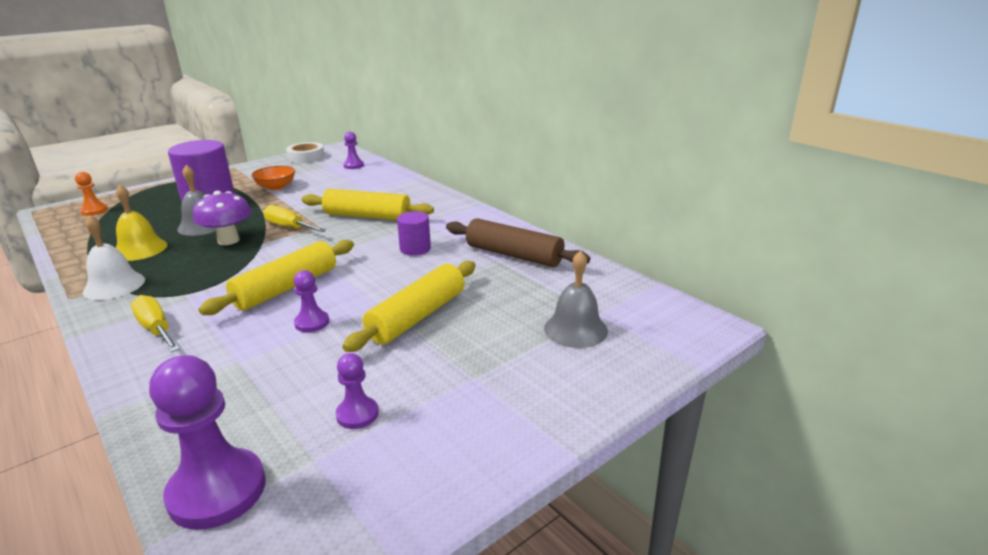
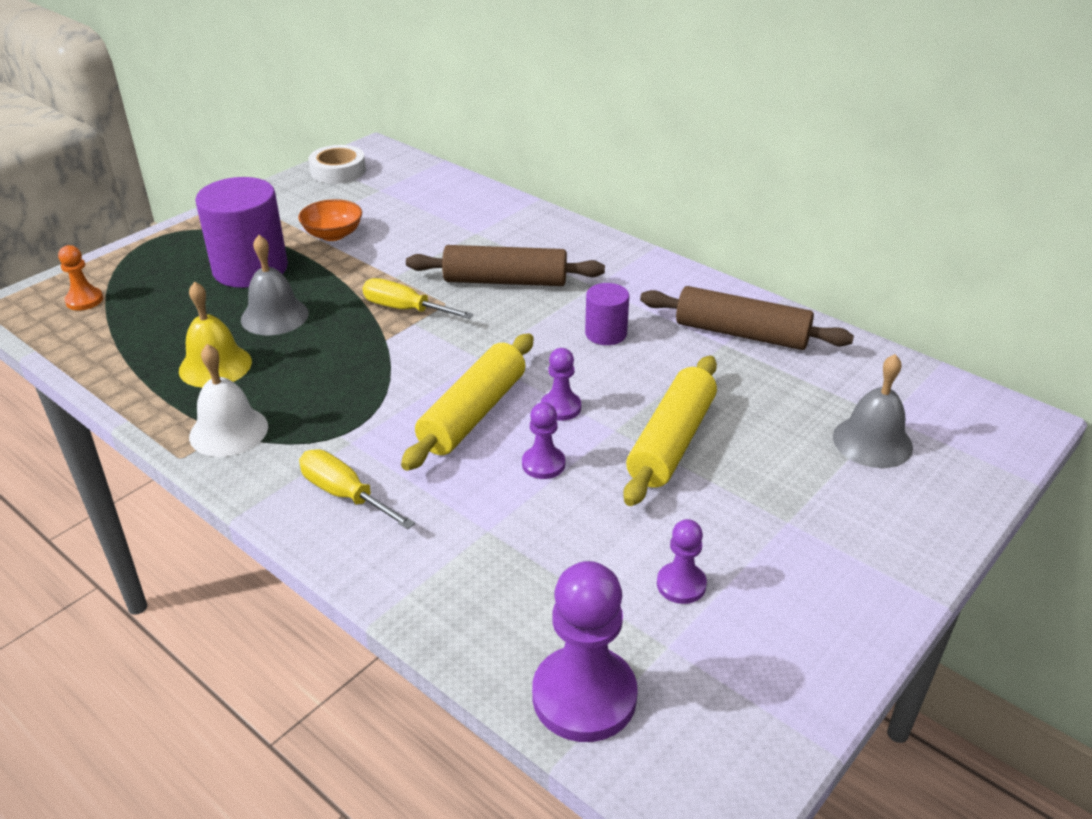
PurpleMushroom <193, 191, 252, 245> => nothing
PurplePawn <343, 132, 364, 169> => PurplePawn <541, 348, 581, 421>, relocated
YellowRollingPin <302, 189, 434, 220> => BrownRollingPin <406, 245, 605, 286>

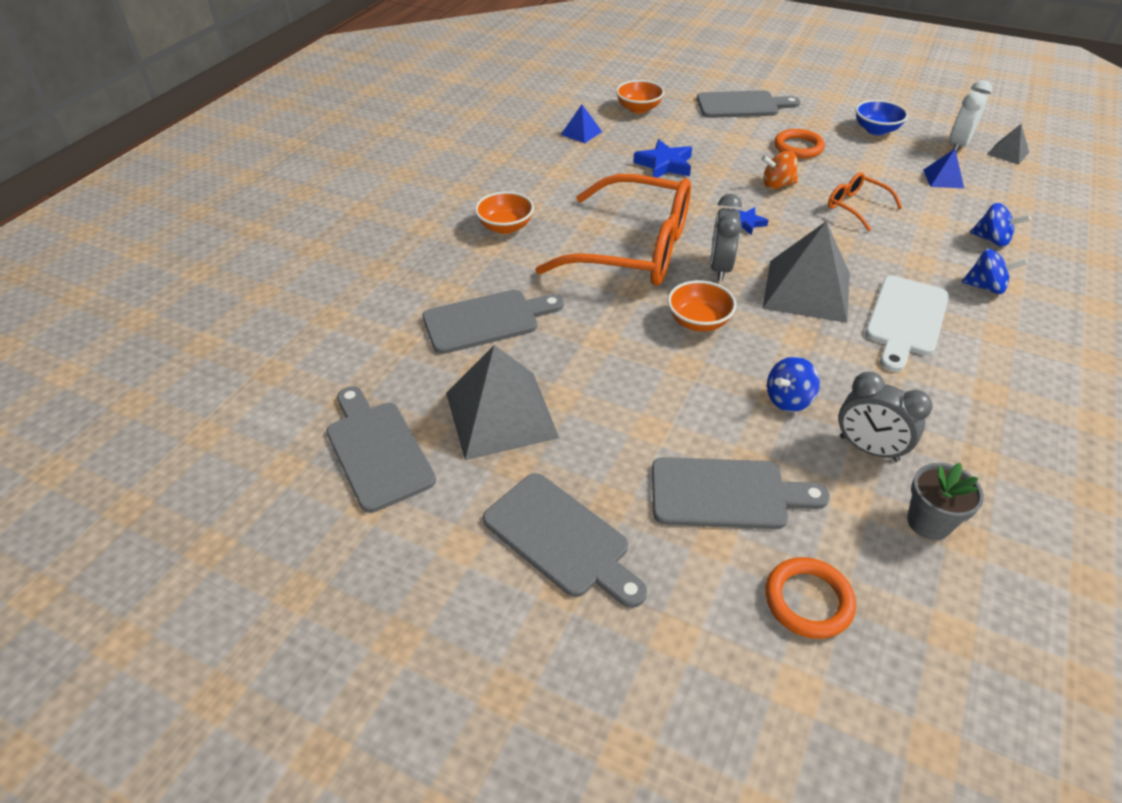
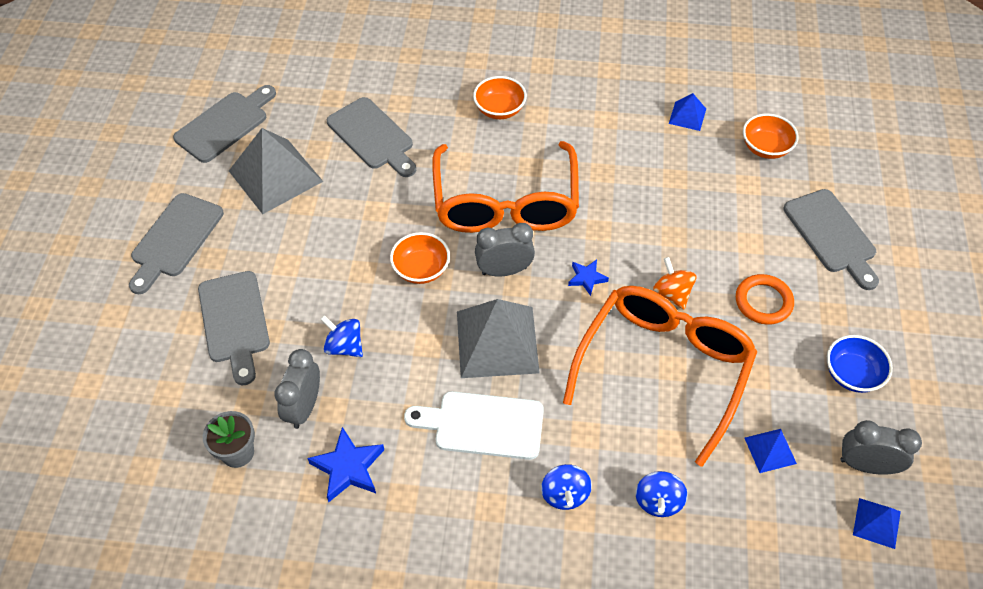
OrangeRing <765, 557, 856, 639> => nothing
BlueStar <633, 139, 692, 178> => BlueStar <307, 427, 384, 502>, relocated
WhiteClock <950, 80, 992, 152> => GreyClock <840, 420, 922, 475>
GreyPyramid <987, 124, 1029, 165> => BluePyramid <853, 498, 901, 549>
OrangeGlasses <828, 172, 902, 231> => OrangeGlasses <563, 286, 757, 467>, x2.25

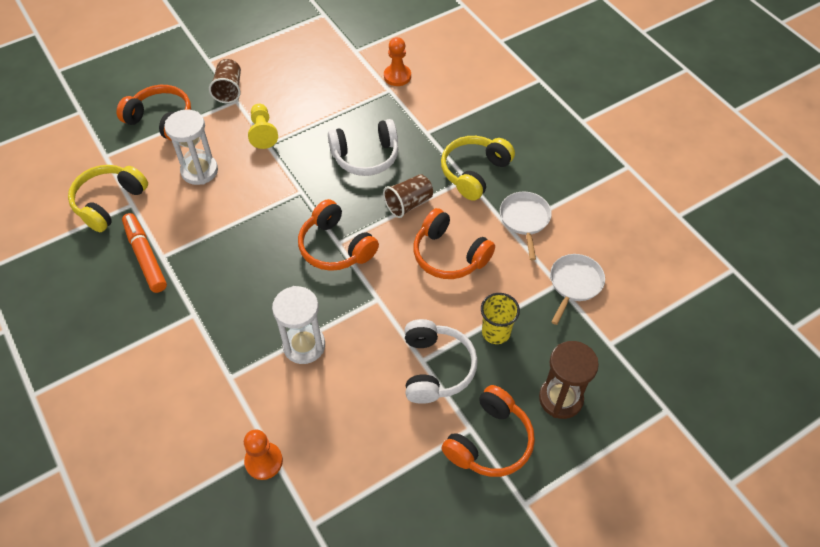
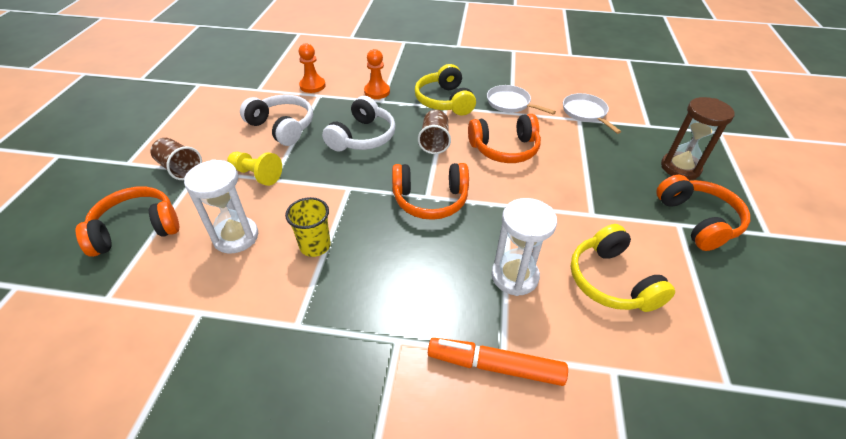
YellowHeadphones <68, 165, 148, 232> => YellowHeadphones <570, 224, 675, 312>, relocated
OrangeMarker <122, 213, 167, 293> => OrangeMarker <428, 338, 568, 386>, relocated
OrangePawn <244, 429, 283, 480> => OrangePawn <364, 49, 390, 99>, relocated
WhiteHeadphones <404, 319, 478, 404> => WhiteHeadphones <240, 94, 313, 146>, relocated
YellowCup <481, 293, 520, 344> => YellowCup <285, 197, 331, 257>, relocated

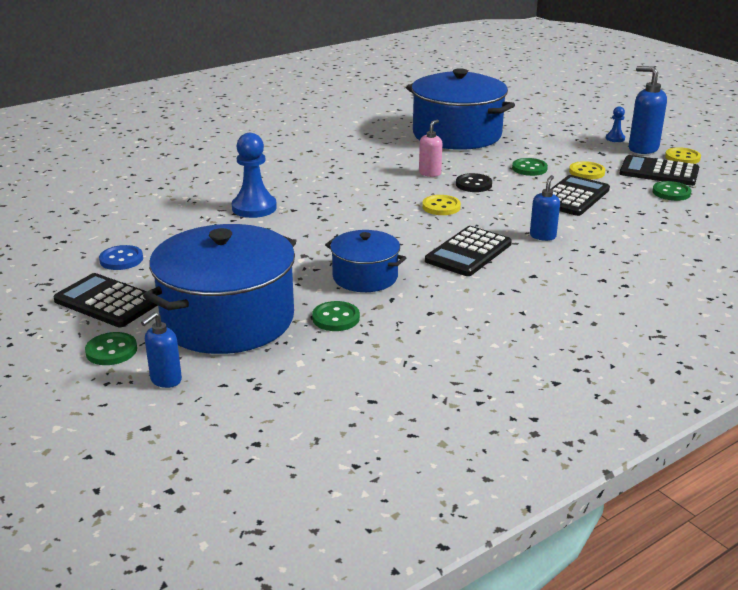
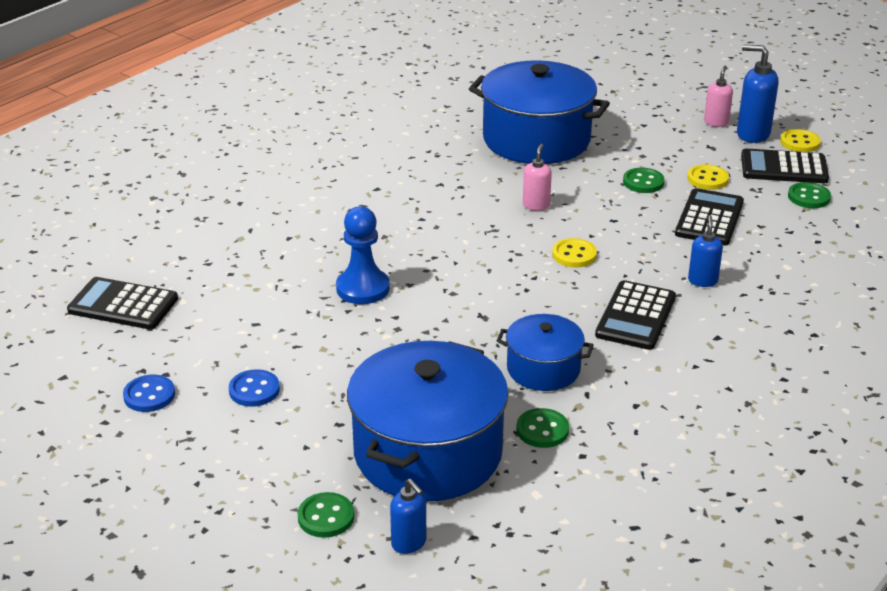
BlackButton <456, 173, 492, 192> => nothing
nothing => BlueButton <123, 375, 175, 412>
BlackCalculator <53, 273, 158, 327> => BlackCalculator <67, 277, 178, 329>, relocated
BluePawn <606, 106, 625, 142> => PinkSoapDispenser <704, 65, 733, 127>
BlueSoapDispenser <141, 312, 182, 388> => BlueSoapDispenser <390, 479, 427, 554>, 60 degrees counterclockwise

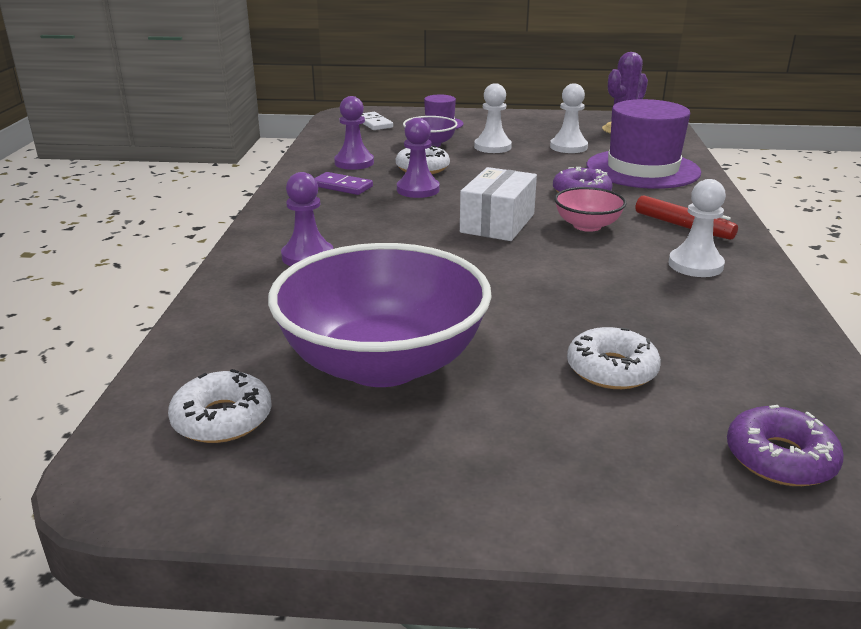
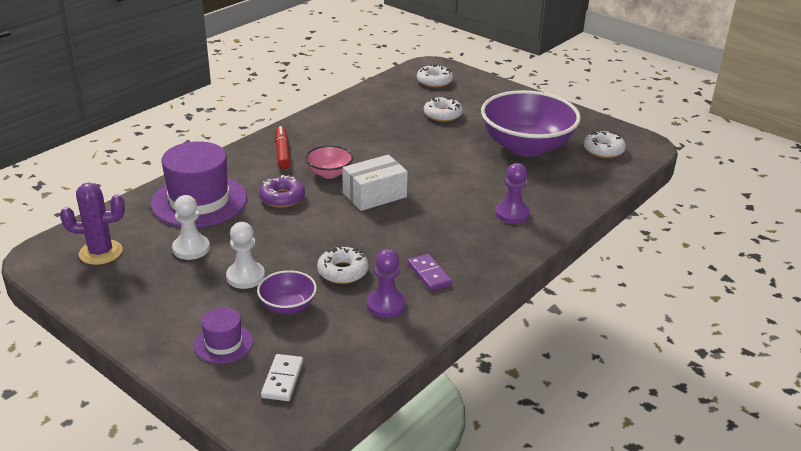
PurplePawn <397, 118, 439, 198> => nothing
WhitePawn <668, 179, 726, 277> => nothing
PurpleDonut <727, 405, 844, 486> => WhiteDonut <417, 64, 453, 87>

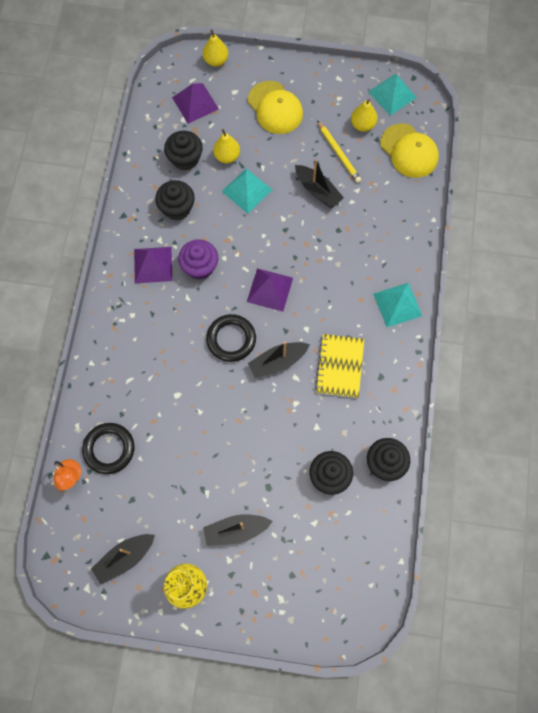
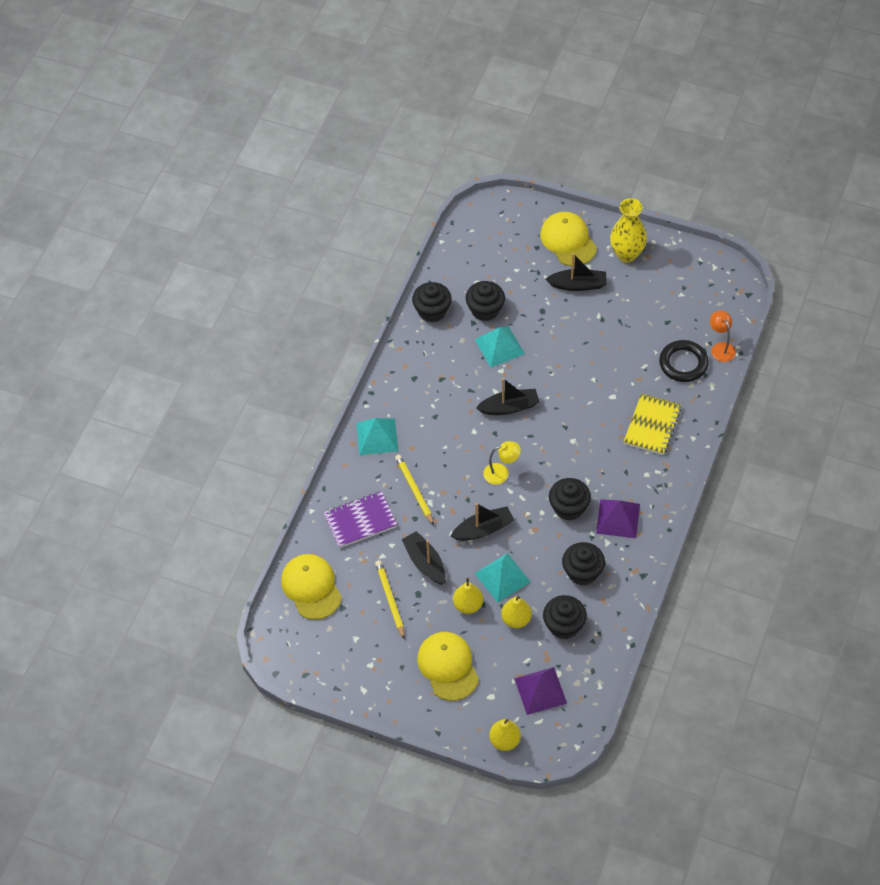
BlackRing <206, 314, 256, 362> => nothing
nothing => PurpleNotebook <323, 491, 397, 548>
nothing => YellowPencil <395, 455, 434, 525>
nothing => YellowCap <540, 212, 597, 266>
BlackBoat <91, 534, 155, 584> => BlackBoat <451, 503, 514, 541>, relocated
YellowNotebook <315, 334, 364, 398> => YellowNotebook <624, 393, 681, 455>, relocated
YellowPear <351, 99, 377, 132> => YellowPear <453, 578, 483, 614>, relocated
TurquoisePyramid <368, 74, 417, 116> => TurquoisePyramid <475, 326, 525, 367>, relocated
PurplePyramid <247, 268, 293, 312> => YellowLamp <483, 441, 521, 485>
PurpleCupcake <178, 239, 218, 280> => BlackCupcake <549, 478, 591, 521>

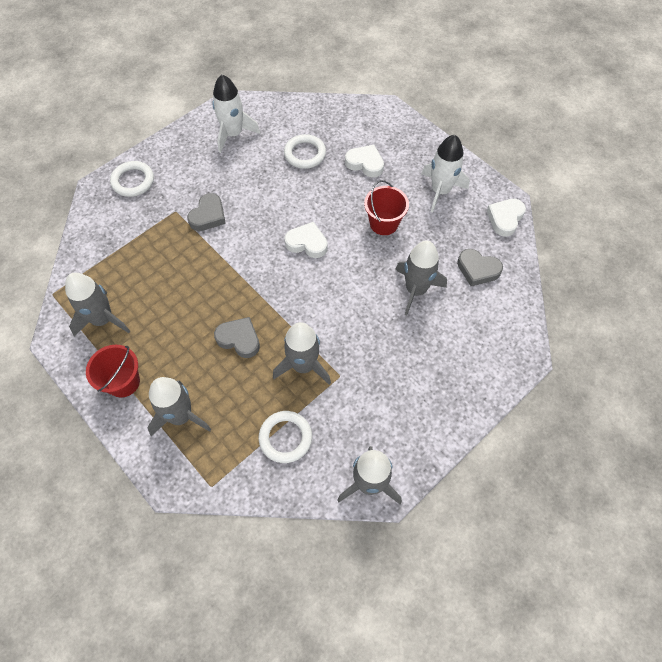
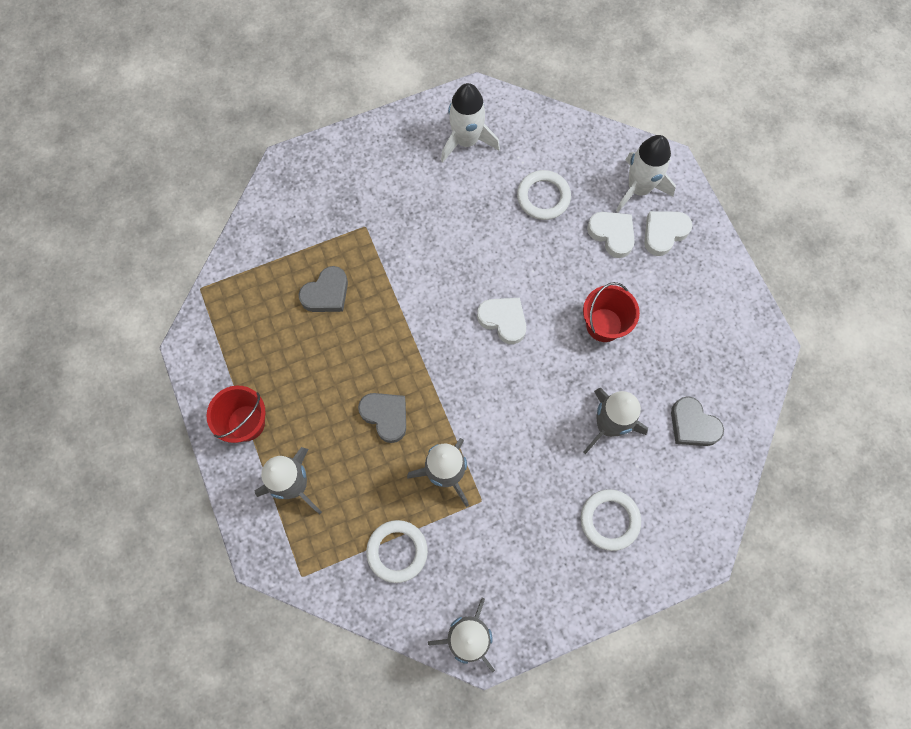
GreyRocket <65, 273, 130, 337> => nothing
WhiteRing <110, 161, 154, 197> => WhiteRing <581, 489, 641, 551>, relocated
GreyHeart <187, 193, 226, 231> => GreyHeart <299, 266, 348, 312>, relocated
WhiteRocket <421, 135, 470, 213> => WhiteRocket <616, 135, 676, 213>, relocated
WhiteHeart <487, 199, 526, 237> => WhiteHeart <644, 211, 692, 256>, relocated

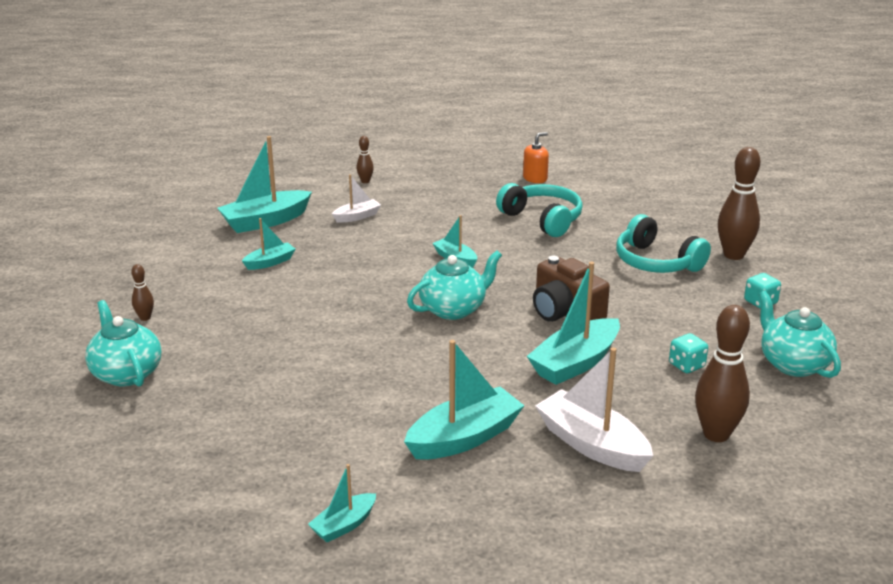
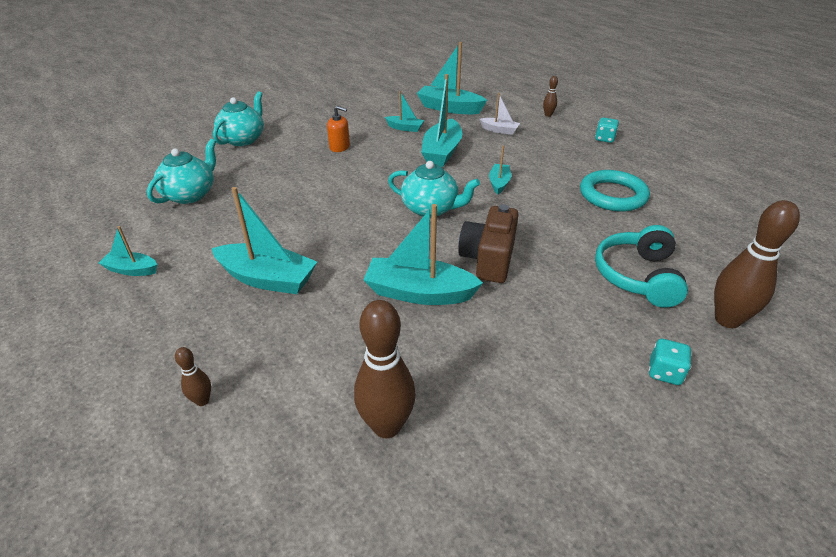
WhiteBoat <535, 347, 653, 472> => nothing
nothing => TurquoiseBoat <421, 74, 463, 167>
BrownBowlingPin <131, 264, 154, 321> => BrownBowlingPin <175, 347, 211, 406>, relocated
OrangeSoapDispenser <523, 132, 549, 183> => OrangeSoapDispenser <327, 106, 350, 152>, relocated
TurquoiseDice <669, 333, 708, 373> => TurquoiseDice <595, 118, 619, 143>, relocated
TurquoiseTeapot <758, 291, 841, 378> => TurquoiseTeapot <147, 139, 216, 204>, relocated
TurquoiseHeadphones <496, 183, 583, 237> => TurquoiseRing <580, 170, 650, 212>

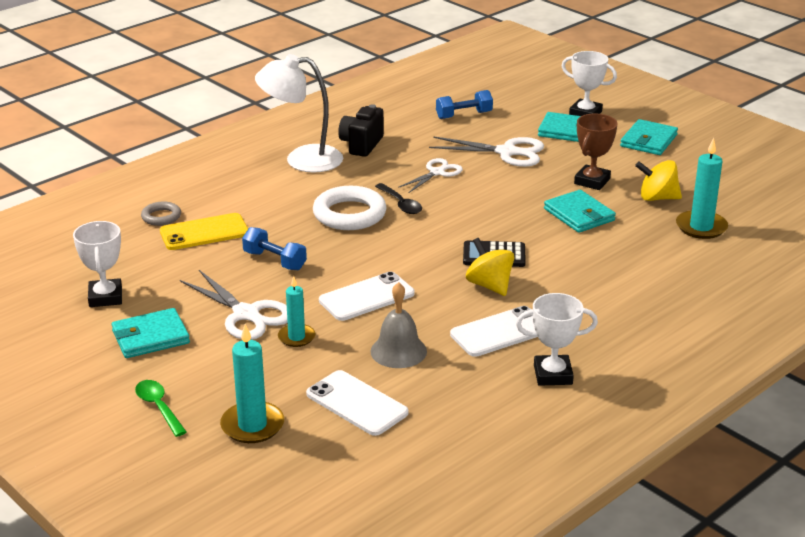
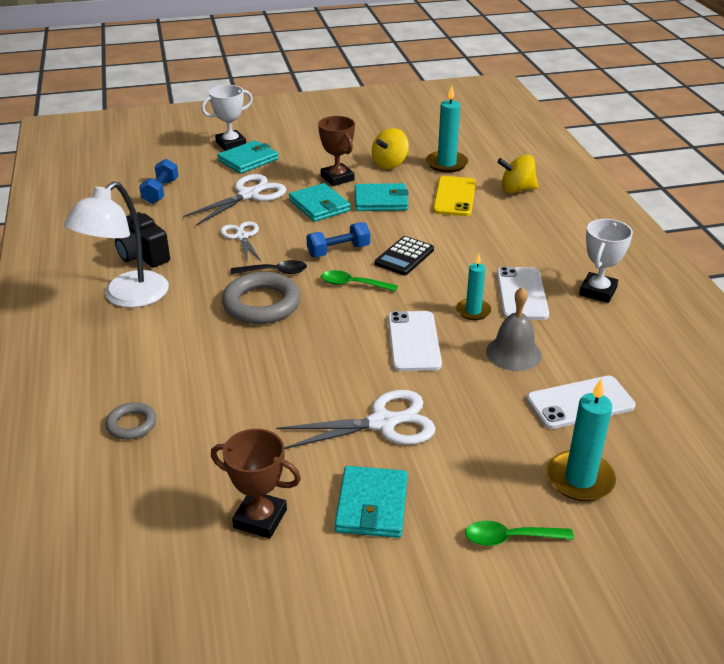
nothing => GreenSpoon <321, 270, 398, 292>
YellowPhone <160, 213, 248, 250> => YellowPhone <433, 176, 476, 216>, relocated
BlueDumbbell <242, 227, 307, 270> => BlueDumbbell <306, 222, 370, 257>, relocated
TurquoiseCandle <278, 276, 316, 347> => TurquoiseCandle <456, 254, 491, 320>, relocated
YellowSpinningTop <466, 238, 514, 296> => YellowSpinningTop <497, 155, 538, 193>, relocated
TurquoiseWallet <620, 119, 678, 155> => TurquoiseWallet <289, 183, 351, 222>, relocated
WhiteTrophy <73, 221, 122, 307> => BrownTrophy <211, 429, 301, 539>
WhiteRing <313, 186, 387, 230> => GreyRing <222, 272, 301, 324>

